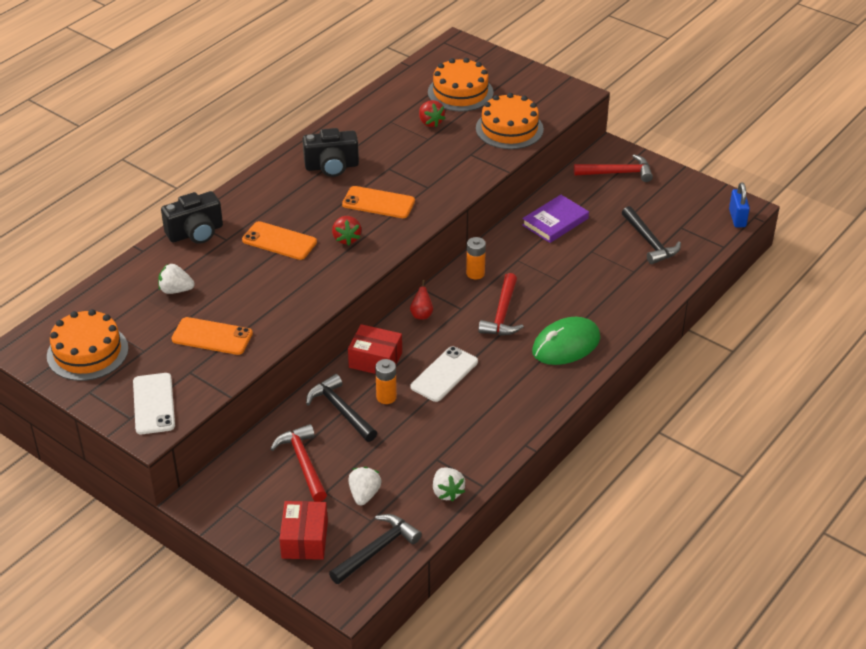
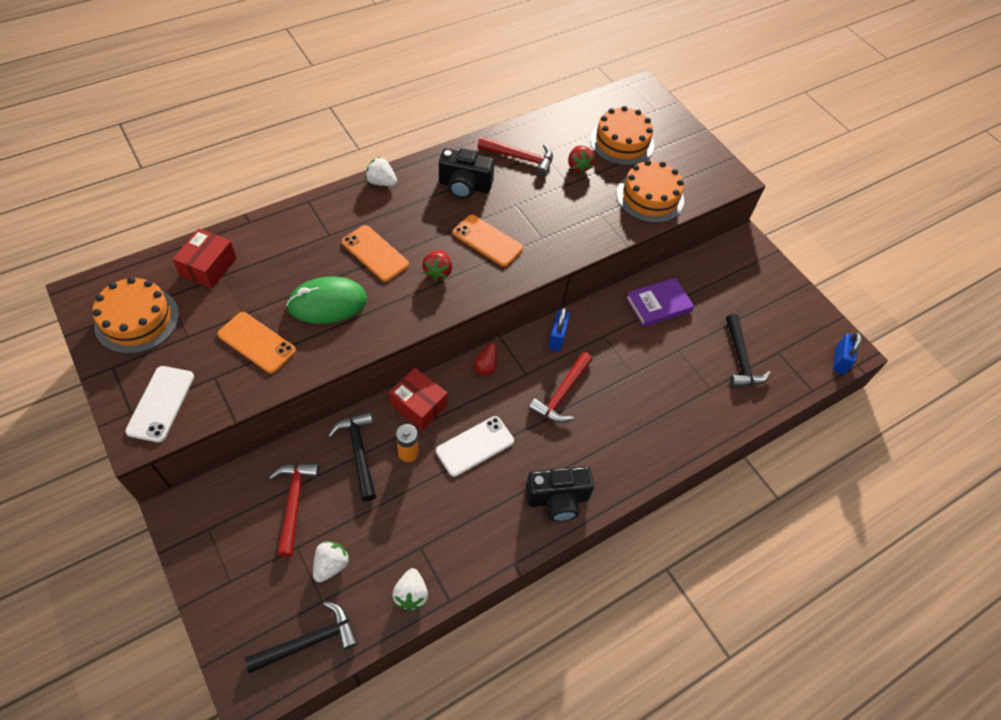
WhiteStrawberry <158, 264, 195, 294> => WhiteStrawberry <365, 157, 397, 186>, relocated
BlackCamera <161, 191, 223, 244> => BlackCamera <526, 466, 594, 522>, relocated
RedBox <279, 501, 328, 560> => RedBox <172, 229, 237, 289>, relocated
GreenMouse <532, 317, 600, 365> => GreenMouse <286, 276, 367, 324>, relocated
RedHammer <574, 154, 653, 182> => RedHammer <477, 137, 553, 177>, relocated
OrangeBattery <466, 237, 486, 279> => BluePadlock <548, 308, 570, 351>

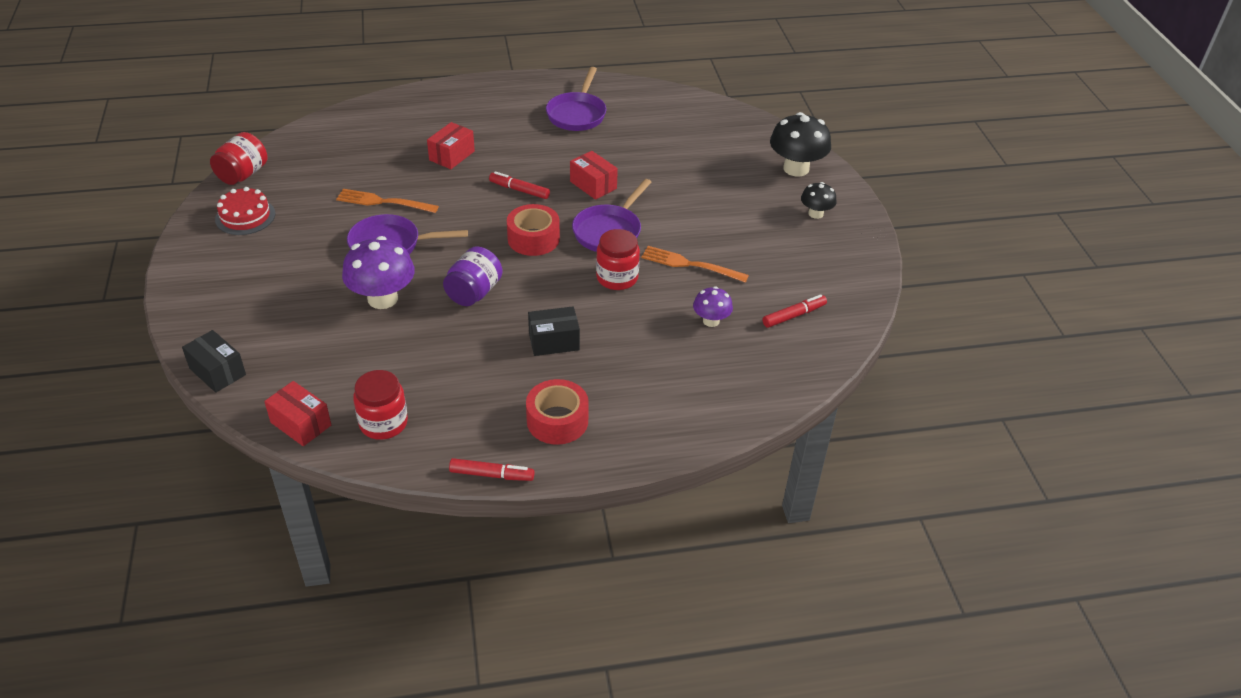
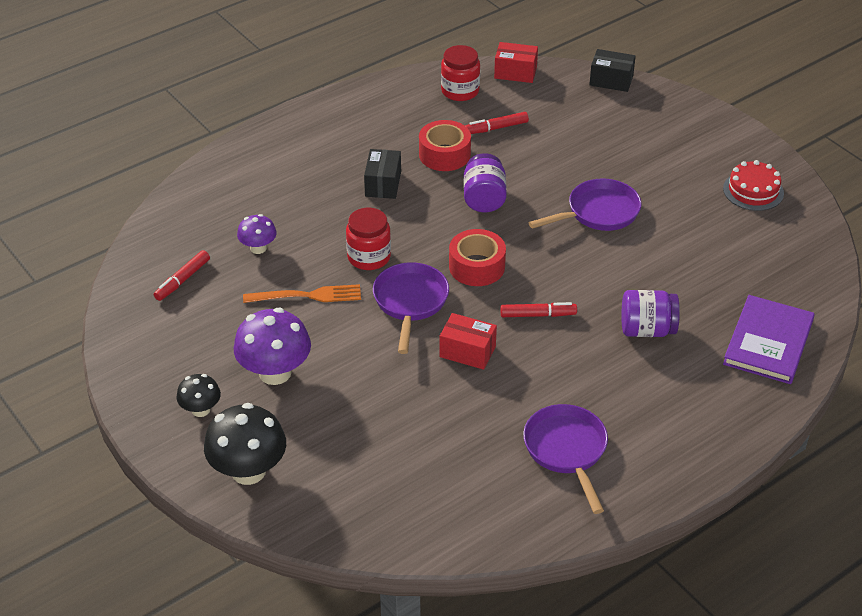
RedJar <210, 132, 267, 185> => nothing
OrangeFork <336, 189, 439, 213> => nothing
nothing => PurpleBook <723, 295, 815, 384>
PurpleMushroom <342, 236, 415, 309> => PurpleMushroom <234, 308, 311, 385>, relocated
RedMarker <449, 458, 535, 481> => RedMarker <465, 112, 529, 134>, relocated
RedTape <526, 379, 589, 445> => RedTape <419, 120, 471, 171>, relocated
RedBox <427, 122, 475, 169> => PurpleJar <621, 290, 680, 337>
BlackBox <528, 306, 580, 356> => BlackBox <364, 149, 401, 199>, 45 degrees counterclockwise

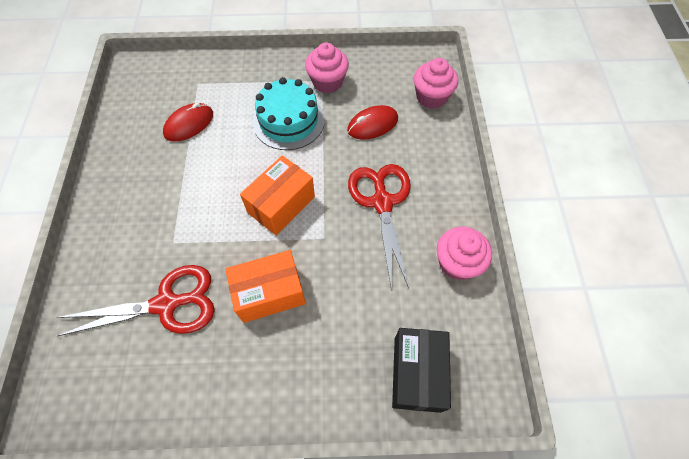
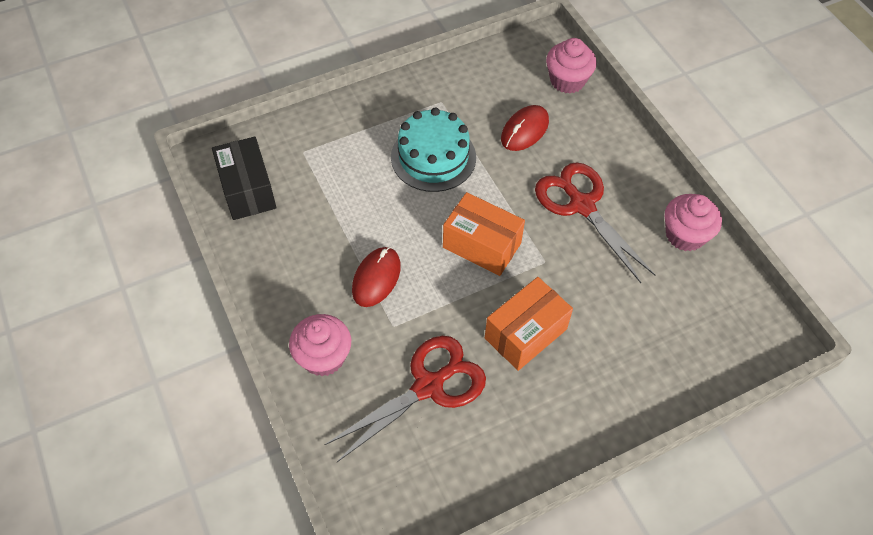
RedMouse <163, 103, 213, 142> => RedMouse <352, 247, 401, 307>, relocated
PinkCupcake <305, 42, 349, 93> => PinkCupcake <289, 314, 351, 376>, relocated
BlackBox <392, 328, 451, 413> => BlackBox <212, 137, 276, 220>, relocated
OrangeBox <240, 156, 315, 235> => OrangeBox <443, 192, 525, 276>, 75 degrees counterclockwise

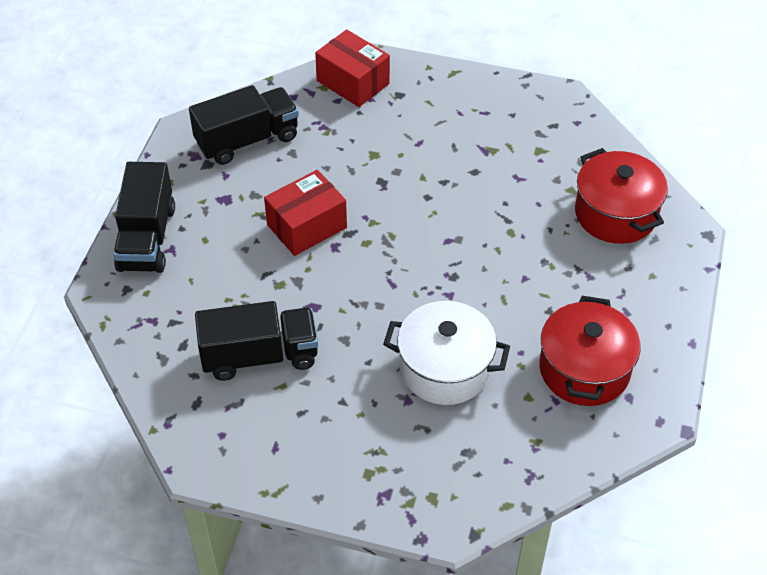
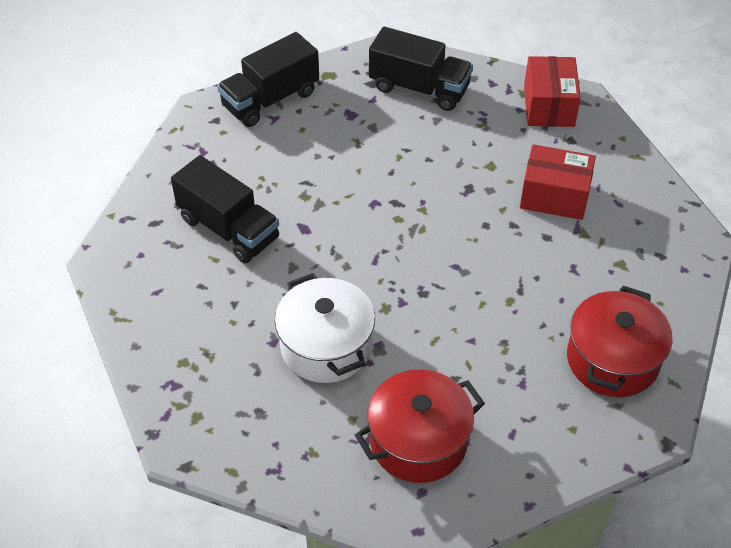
RedBox <264, 170, 347, 256> => RedBox <520, 144, 596, 220>, relocated

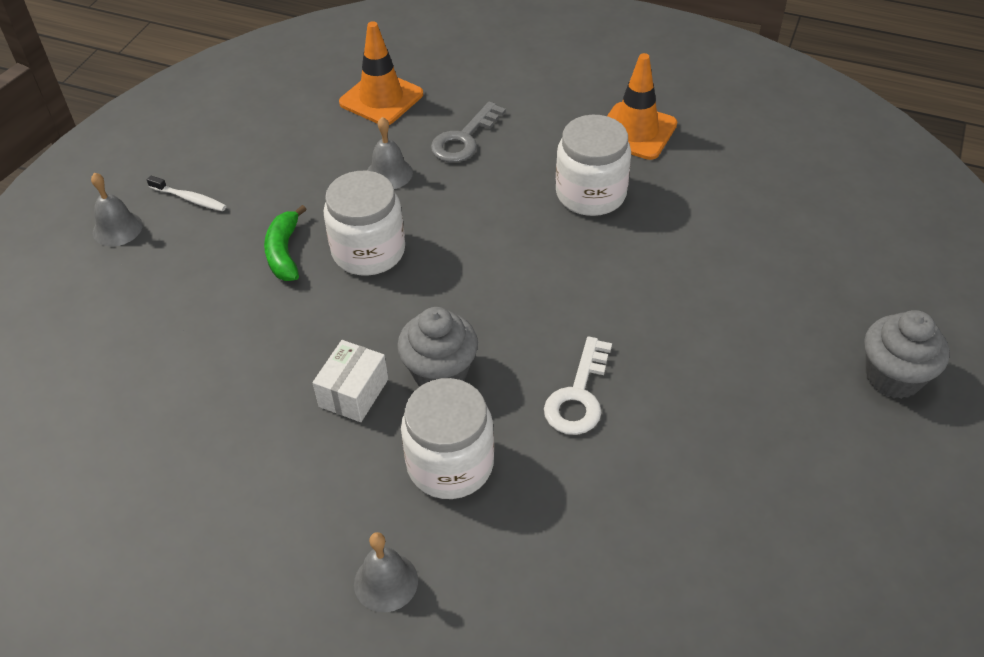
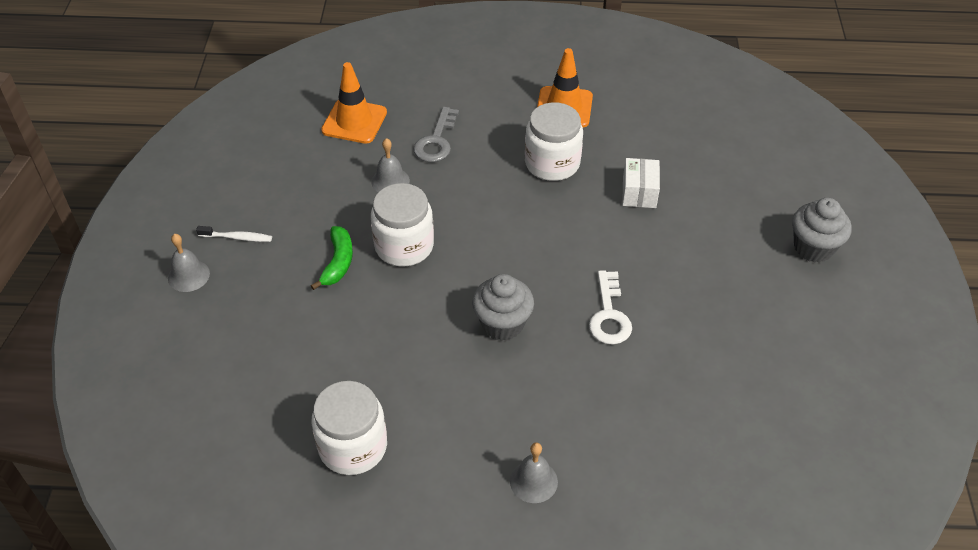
WhiteBox <312, 340, 388, 422> => WhiteBox <622, 158, 660, 208>, relocated
WhiteJar <401, 378, 494, 499> => WhiteJar <311, 381, 387, 475>, relocated
GreenBanana <264, 205, 307, 281> => GreenBanana <311, 226, 353, 290>, 150 degrees counterclockwise

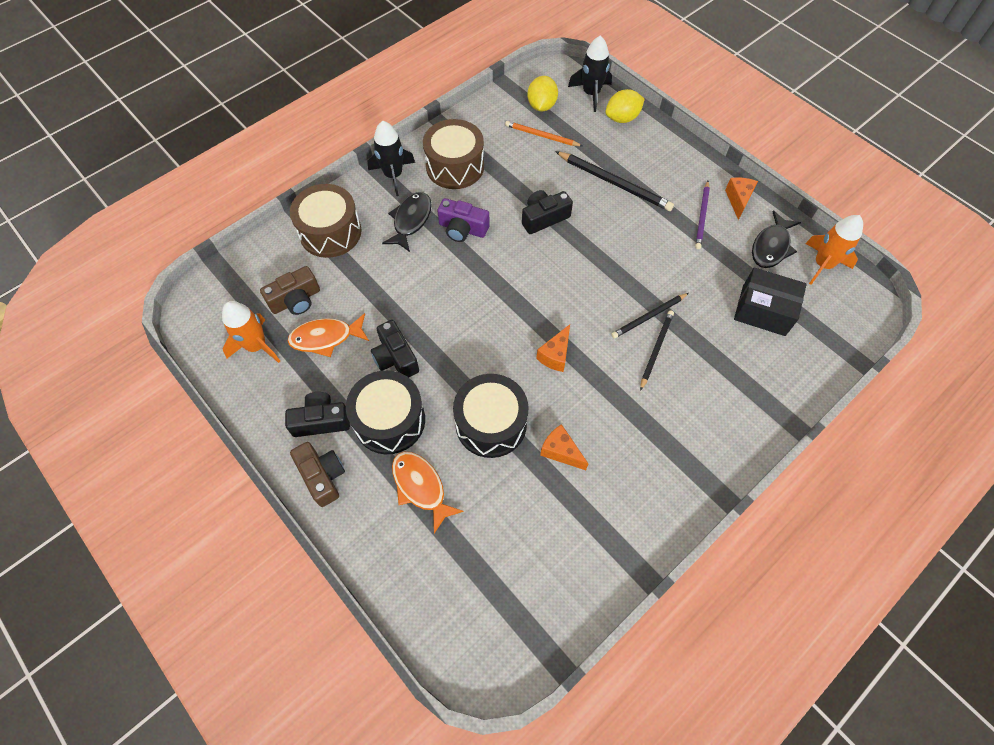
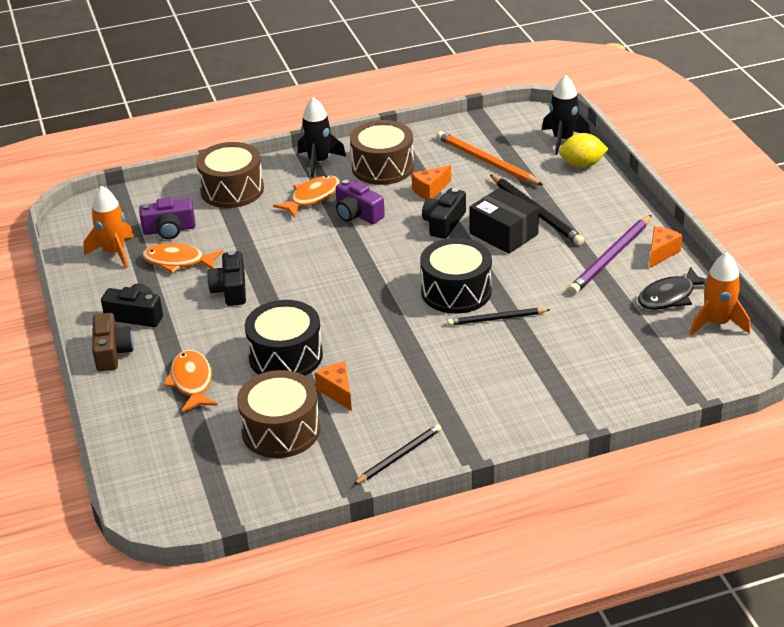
YellowLemon <527, 76, 558, 111> => nothing
nothing => BrownDrum <237, 370, 320, 458>
BlackDrum <346, 370, 425, 454> => BlackDrum <420, 238, 492, 314>, relocated
OrangeCheese <536, 324, 570, 372> => OrangeCheese <412, 165, 451, 199>, relocated
BlackPencil <640, 310, 674, 391> => BlackPencil <353, 424, 442, 485>, relocated
BlackBox <734, 268, 807, 336> => BlackBox <469, 188, 539, 254>, relocated
BrownCamera <260, 266, 320, 315> => PurpleCamera <139, 197, 196, 239>
BlackFish <382, 192, 432, 252> => OrangeFish <273, 176, 340, 218>
BlackCamera <522, 190, 573, 234> => BlackCamera <422, 188, 466, 239>, 60 degrees counterclockwise
OrangePencil <505, 121, 582, 146> => OrangePencil <436, 131, 543, 185>, x1.56
PurplePencil <695, 181, 710, 249> => PurplePencil <569, 215, 652, 294>, x1.56

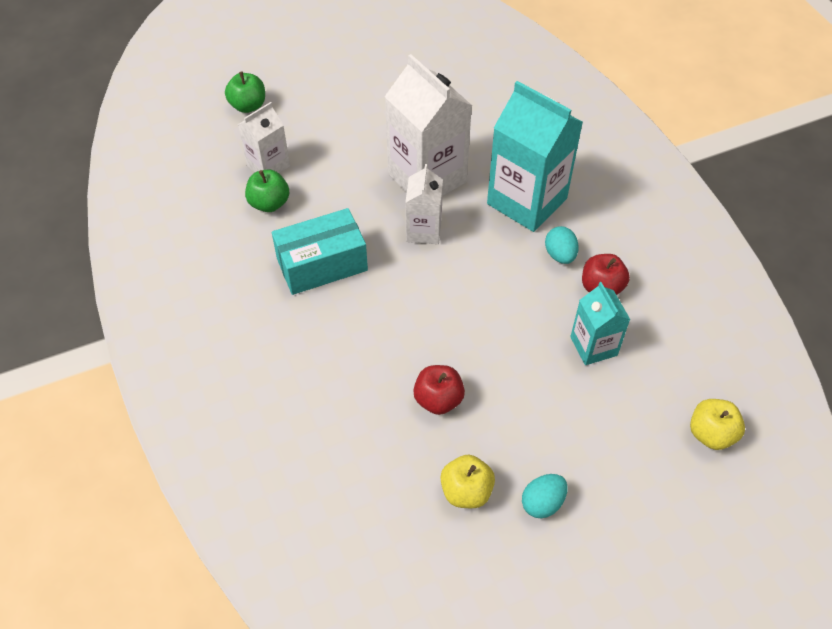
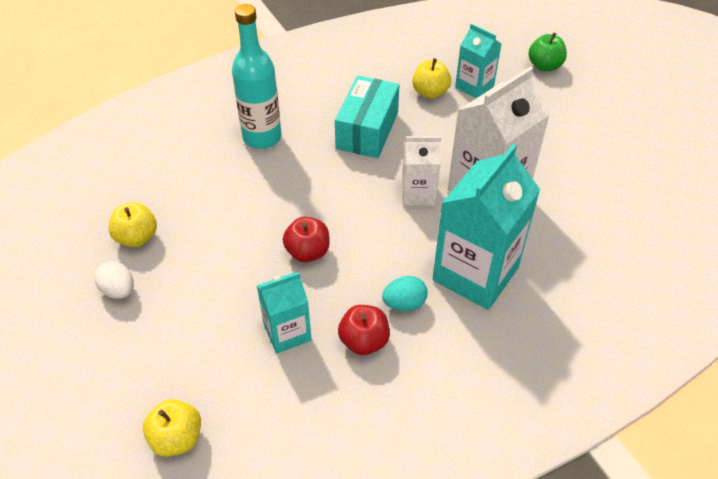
nothing => TurquoiseBottle <232, 4, 281, 149>
RedApple <413, 365, 465, 415> => RedApple <283, 217, 330, 262>, relocated
WhiteCarton <238, 102, 290, 173> => TurquoiseCarton <455, 23, 501, 98>
GreenApple <245, 169, 289, 212> => YellowApple <412, 58, 451, 99>
TurquoiseEgg <522, 474, 568, 518> => WhiteEgg <94, 261, 134, 299>
TurquoiseBox <272, 208, 368, 295> => TurquoiseBox <335, 76, 399, 158>, 45 degrees clockwise

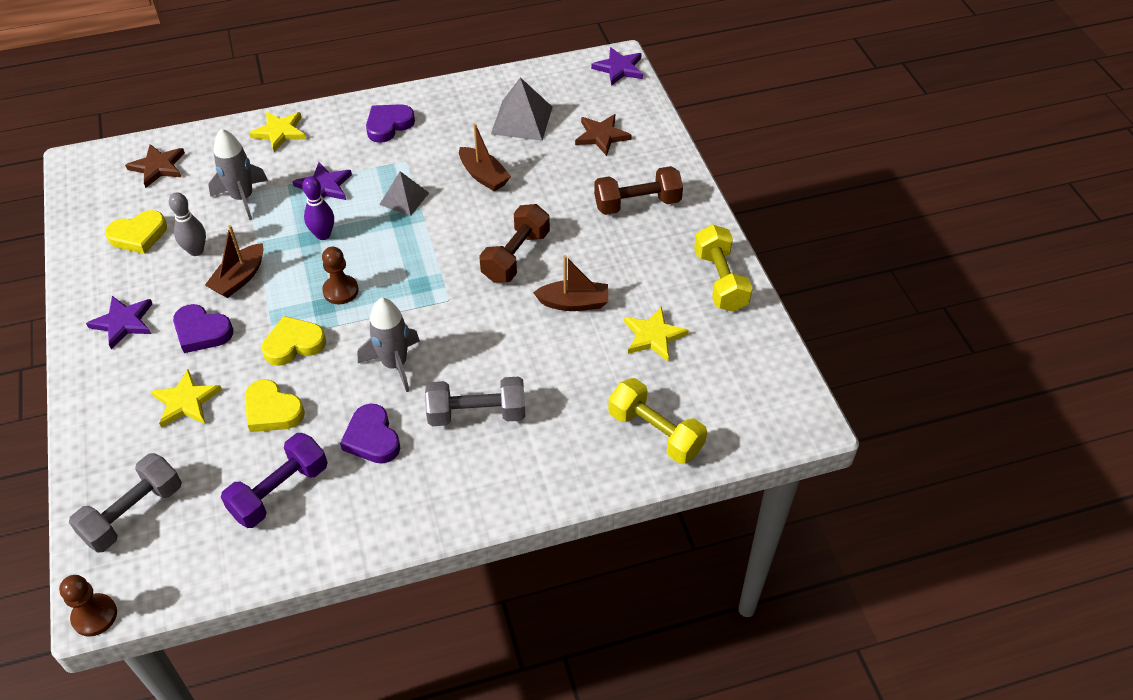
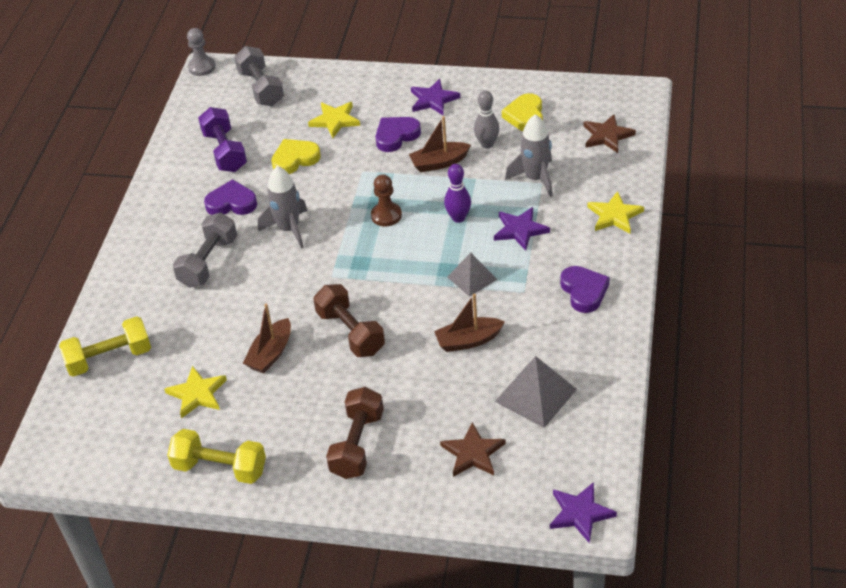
YellowHeart <262, 316, 326, 366> => nothing
BrownPawn <59, 575, 117, 637> => GreyPawn <187, 28, 216, 76>
BrownBoat <205, 225, 264, 298> => BrownBoat <409, 116, 471, 172>, 75 degrees counterclockwise

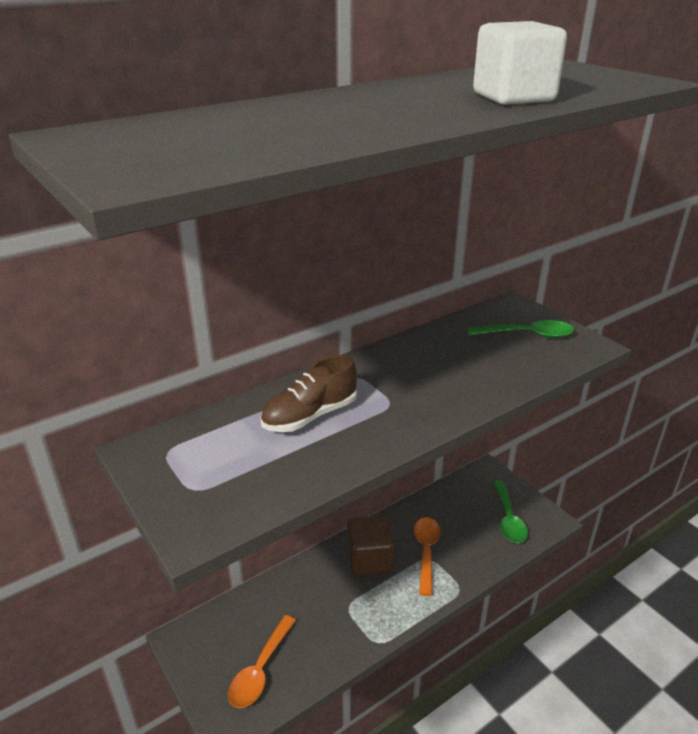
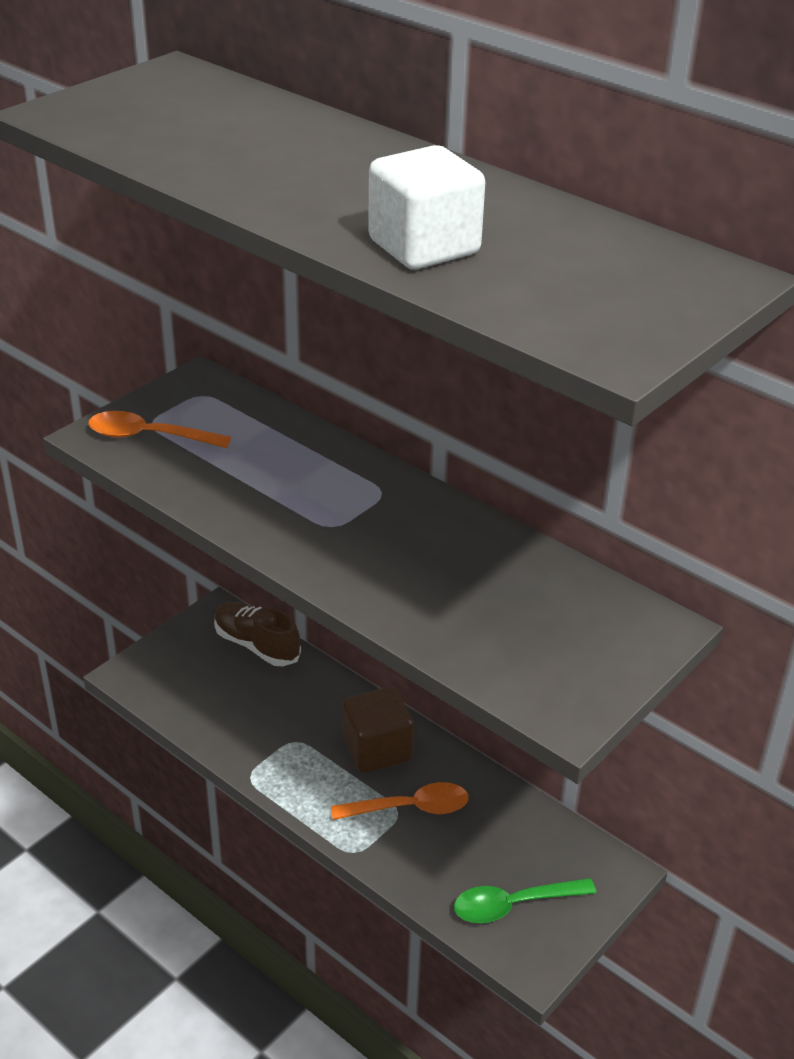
GreenSpoon <467, 320, 574, 338> => nothing
OrangeSpoon <228, 615, 296, 708> => OrangeSpoon <88, 411, 231, 448>, relocated
BrownShoe <260, 355, 357, 432> => BrownShoe <214, 602, 301, 666>, relocated

